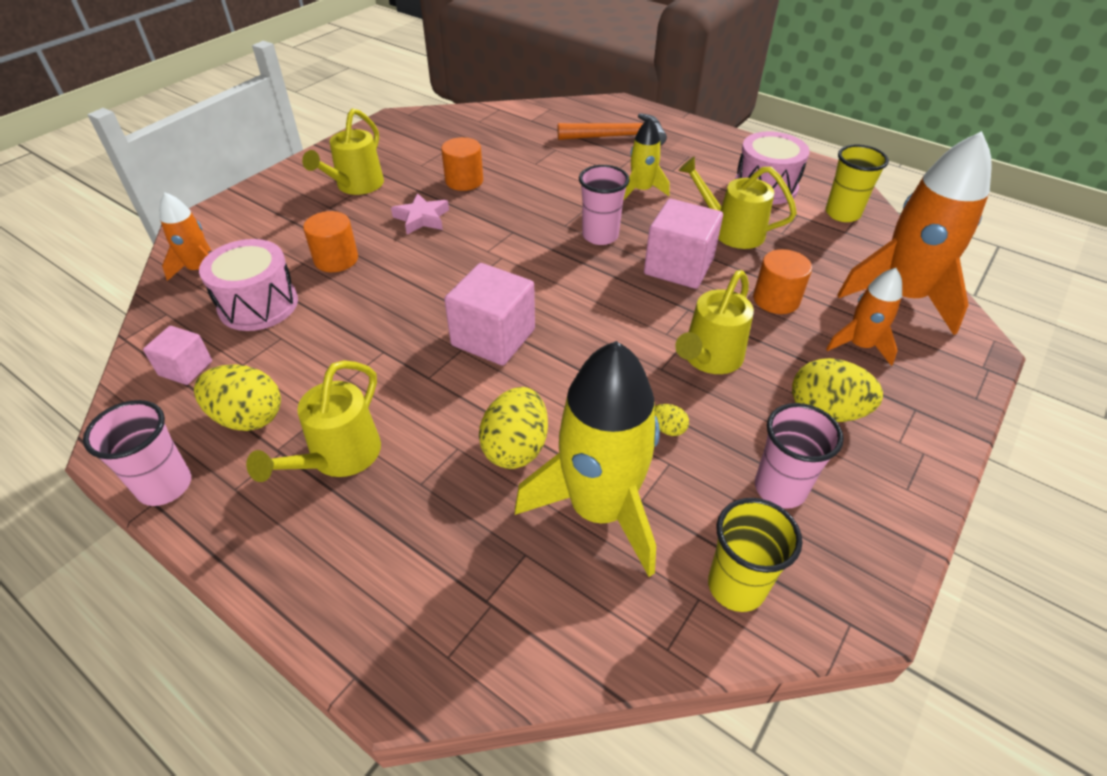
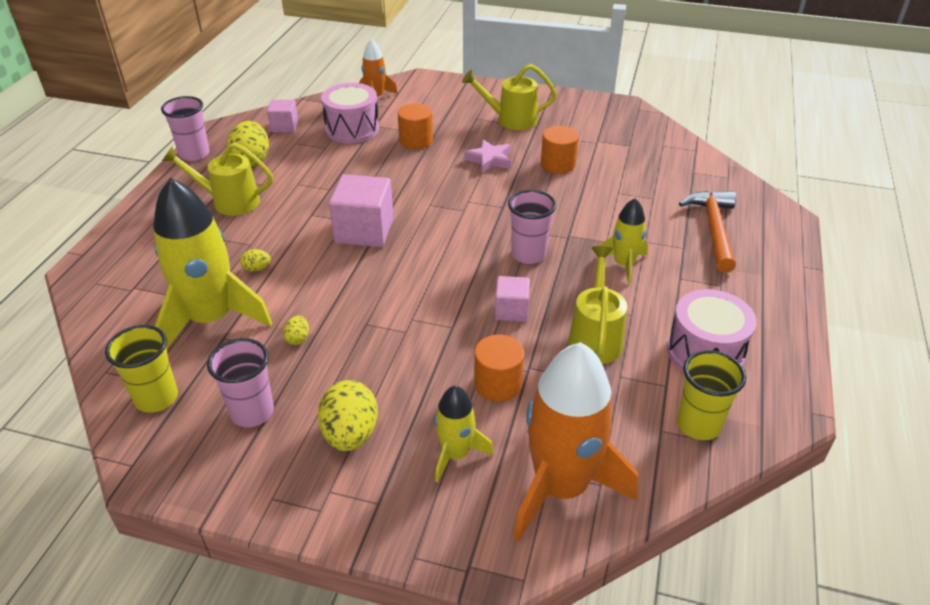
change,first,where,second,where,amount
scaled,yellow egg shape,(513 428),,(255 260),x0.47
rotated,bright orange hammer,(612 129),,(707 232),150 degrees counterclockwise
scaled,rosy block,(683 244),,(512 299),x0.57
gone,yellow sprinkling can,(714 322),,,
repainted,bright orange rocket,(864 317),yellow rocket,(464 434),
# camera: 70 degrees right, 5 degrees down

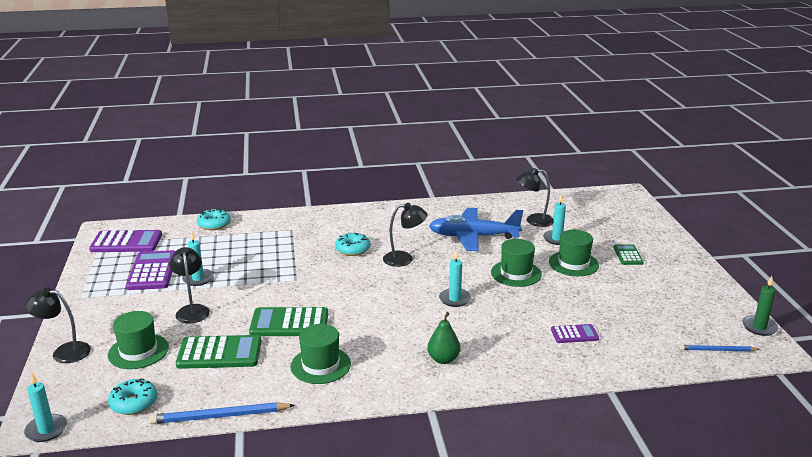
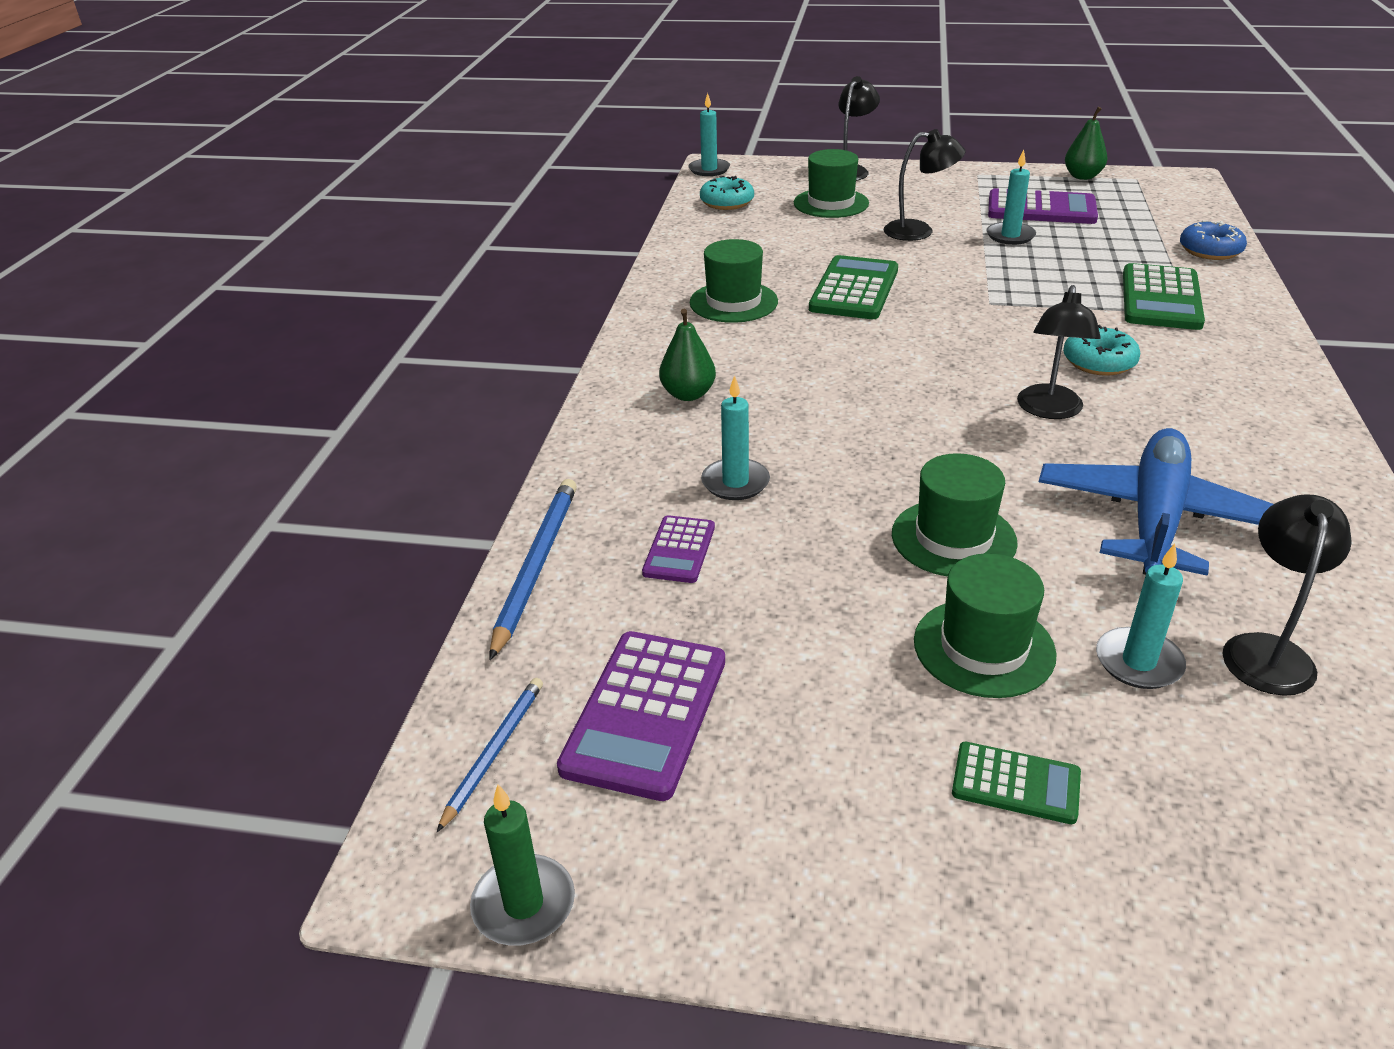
change,first,where,second,where,amount
shifted,royal purple pocket calculator,(125 241),,(641 716),
shifted,blue lead pencil,(222 413),,(533 569),
shifted,leaf-green pocket calculator,(219 352),,(1164 296),
repainted,aqua doughnut,(214 219),blue doughnut,(1213 240),
shifted,aqua pillar candle,(455 278),,(735 437),
new,,,leaf-green pear,(1086 143),
# camera: 110 degrees right, 10 degrees up

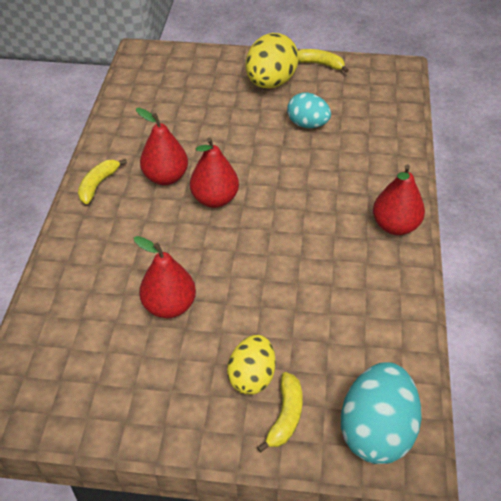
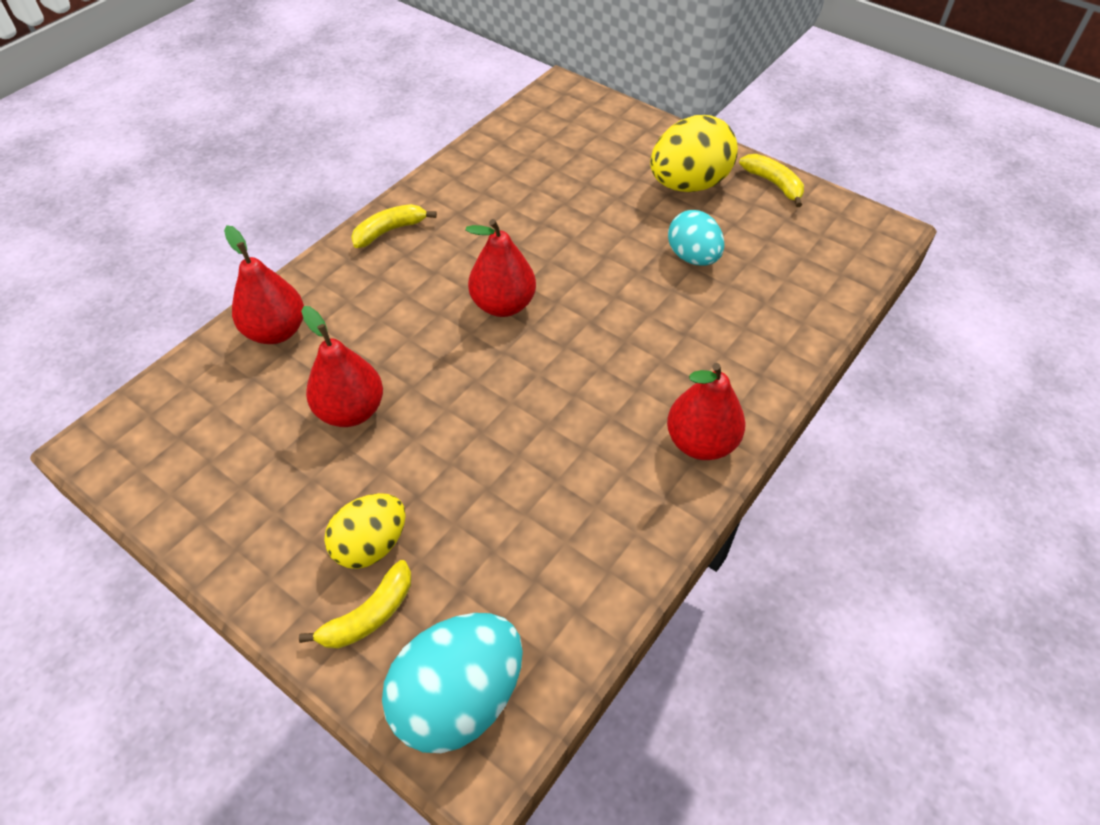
change,first,where,second,where,amount
shifted,scarlet pear,(162 146),,(264 284),
# camera: 30 degrees right, 5 degrees up

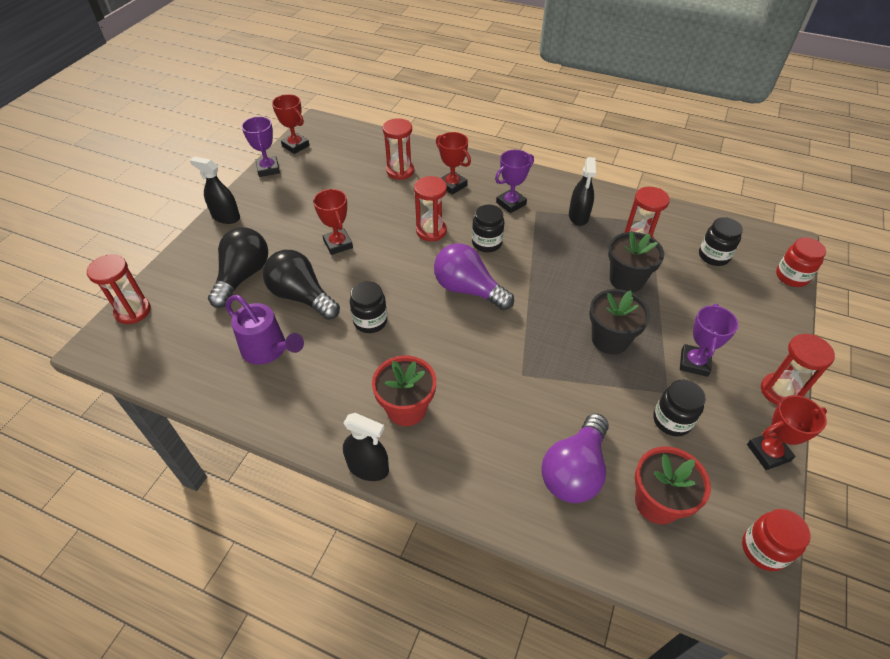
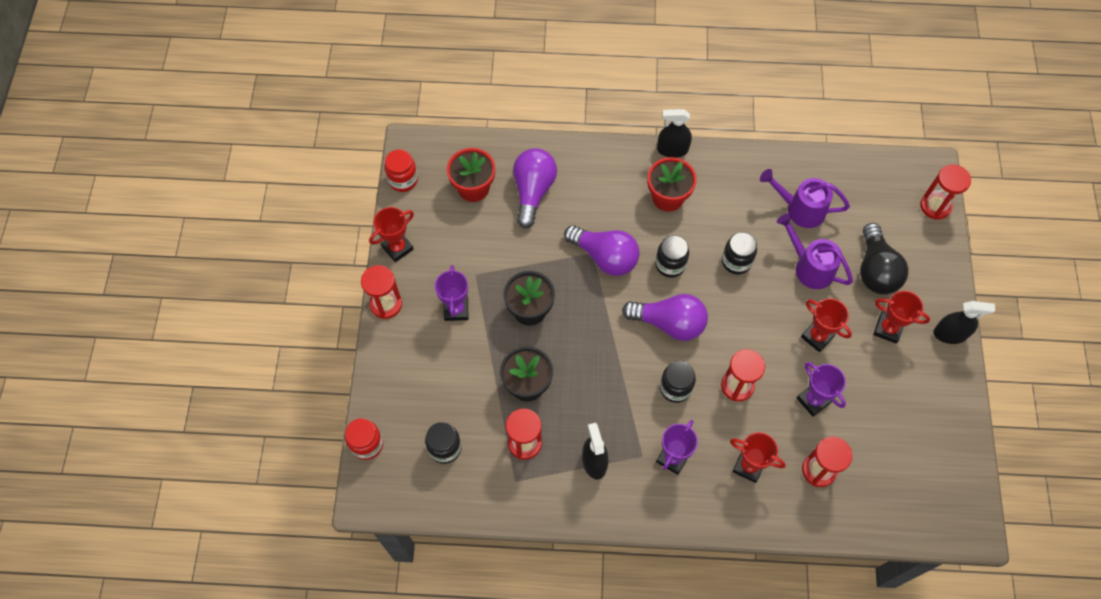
change,first,where,second,where,amount
shifted,royal purple trophy,(261 147),,(821 389),
swapped,jet-black light bulb,(301 285),royal purple sprinkling can,(815 251),
shifted,scarlet trophy,(291 124),,(902 317),
shifted,jet-black jar,(679 408),,(672 256),
new,,,royal purple light bulb,(602 250),
# camera: 160 degrees right, 15 degrees up

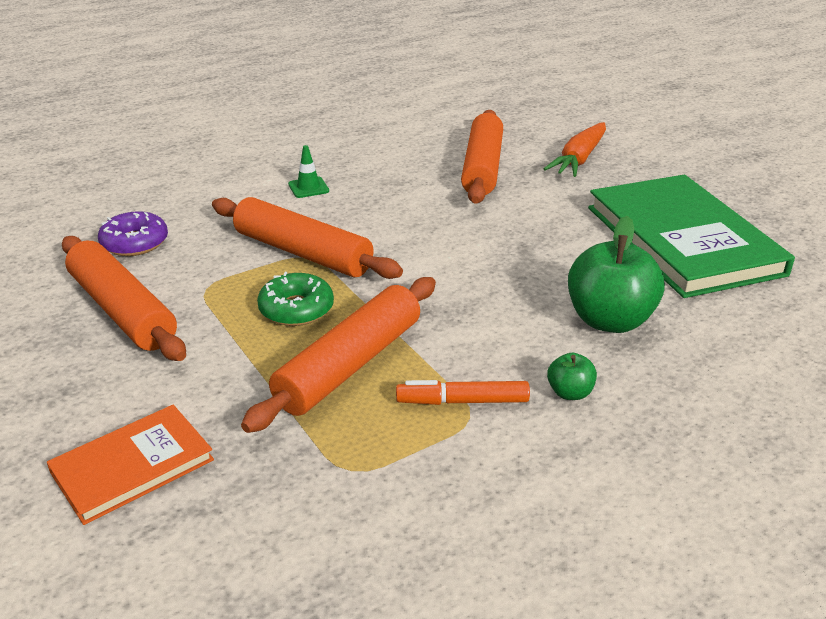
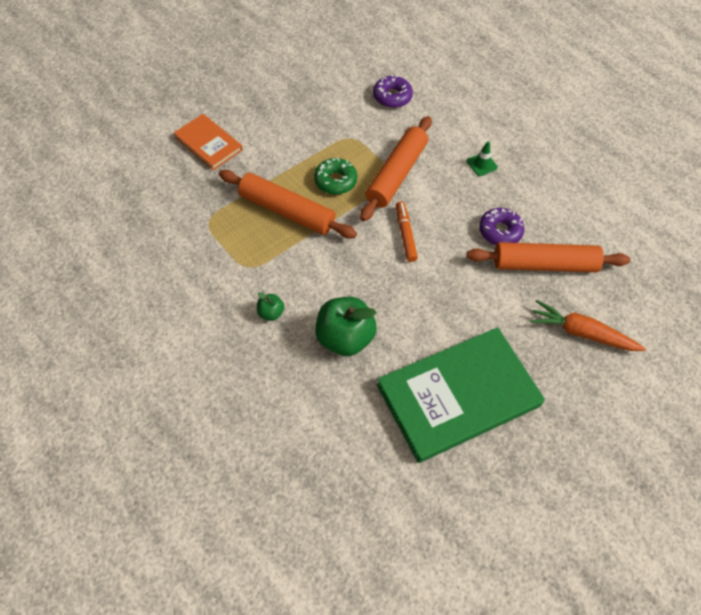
change,first,where,second,where,amount
gone,bright orange pastry roller,(124 298),,,
shifted,bright orange marker pen,(463 392),,(407 231),
new,,,royal purple doughnut,(501 226),
# camera: 80 degrees right, 25 degrees up

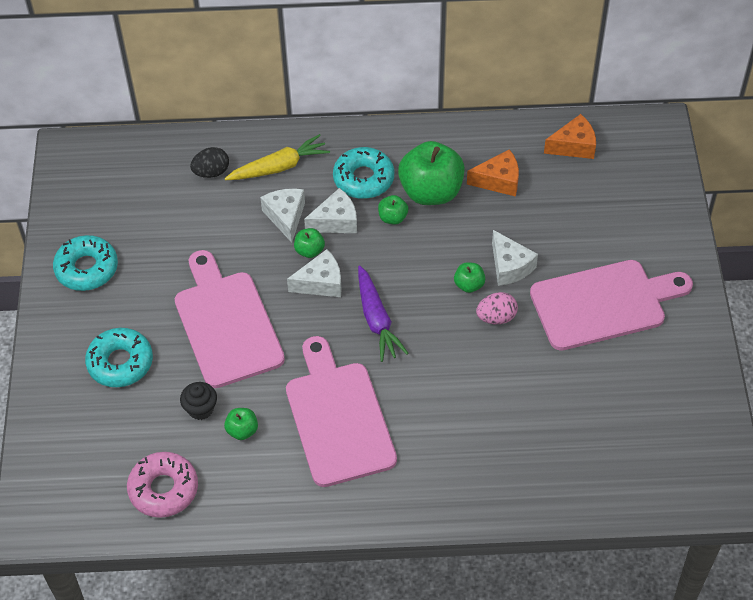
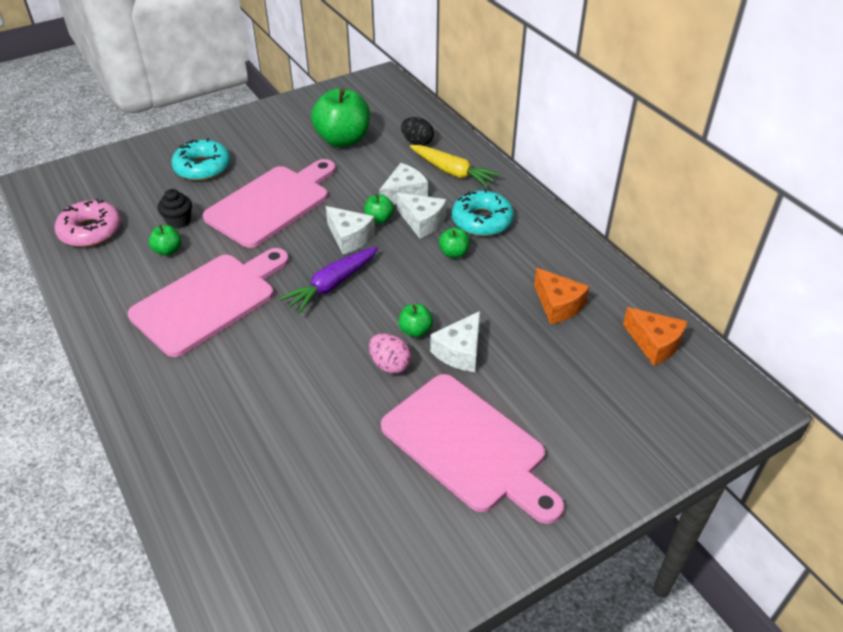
change,first,where,second,where,amount
gone,aqua doughnut,(85 263),,,
shifted,leaf-green apple,(431 173),,(340 117),
# camera: 60 degrees right, 10 degrees down

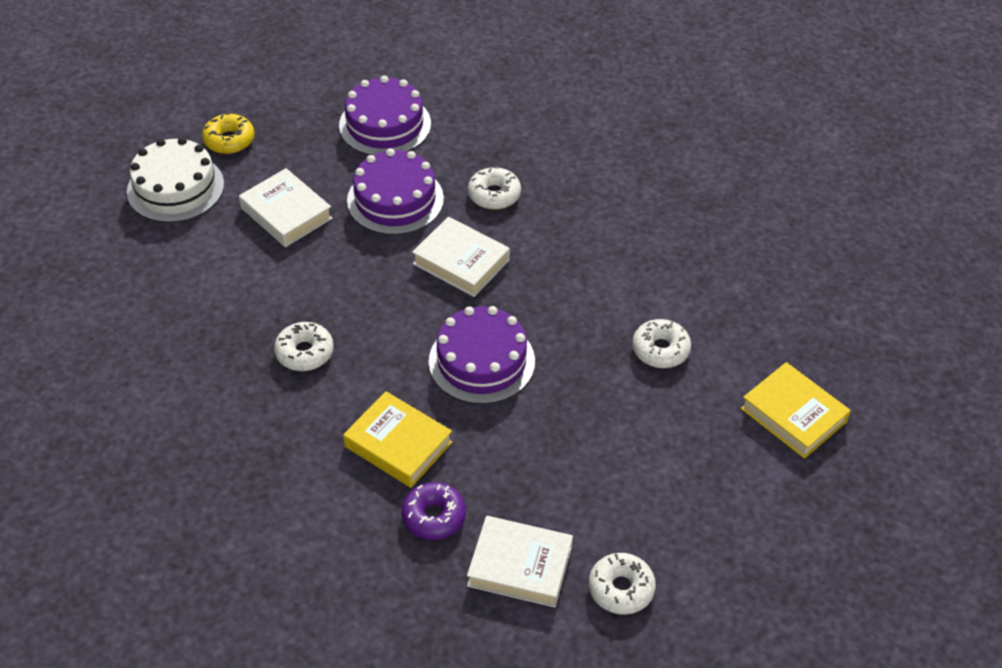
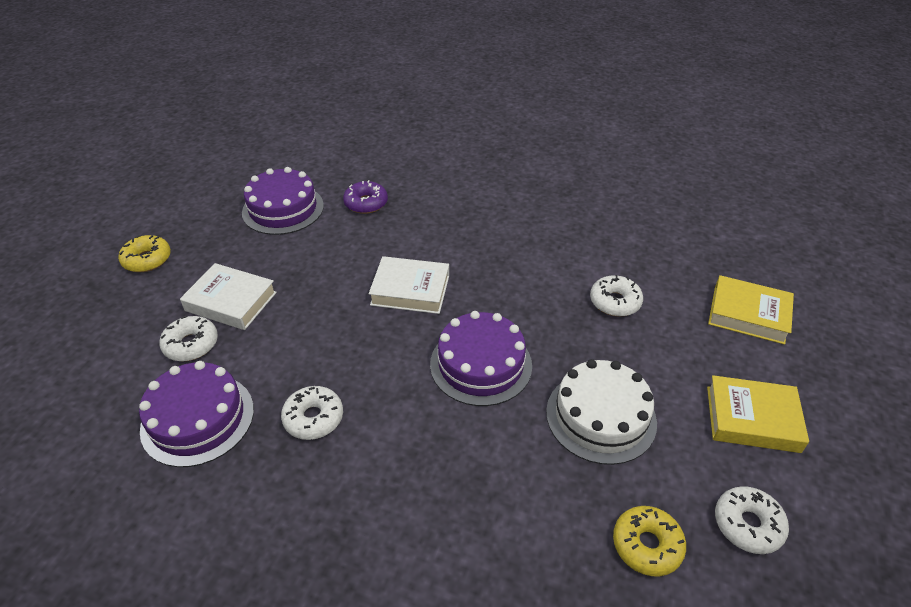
change,first,where,second,where,amount
shifted,pure white layer cake,(175 180),,(601 412),
shifted,yellow hardback,(397 439),,(758 414),
shifted,royal purple layer cake,(395 192),,(196 414),
shifted,royal purple doughnut,(433 511),,(365 197),
swapped,pure white hardback,(520 562),yellow doughnut,(649 541),
shifted,pure white doughnut,(494 188),,(188 338),
# camera: 25 degrees left, 5 degrees down

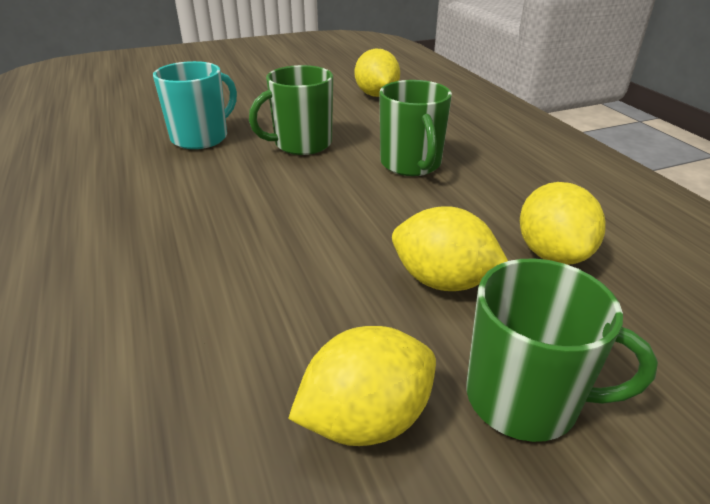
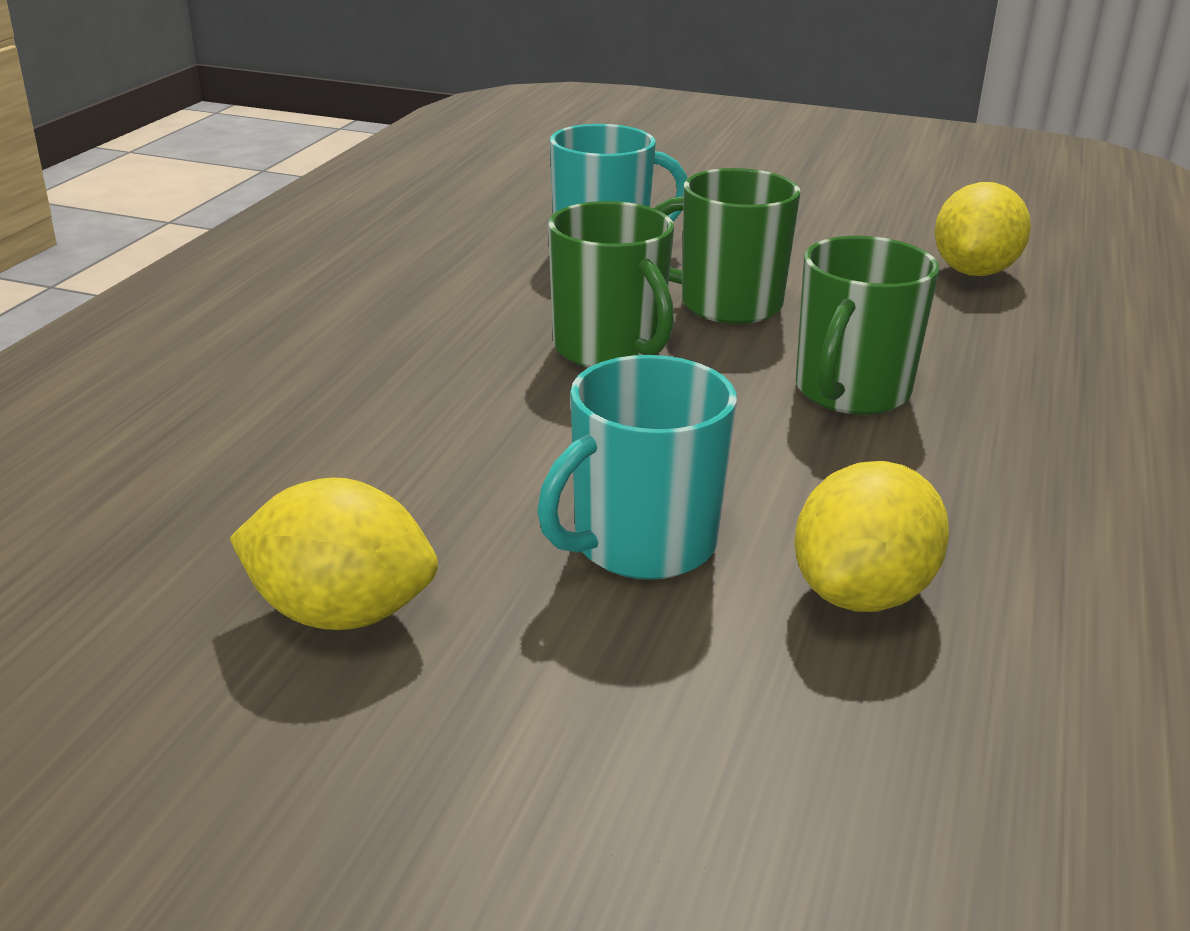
change,first,where,second,where,amount
swapped,yellow citrus fruit,(450 248),aqua mug,(637 467),
shifted,leaf-green mug,(562 350),,(611 284),
# camera: 40 degrees right, 5 degrees down

